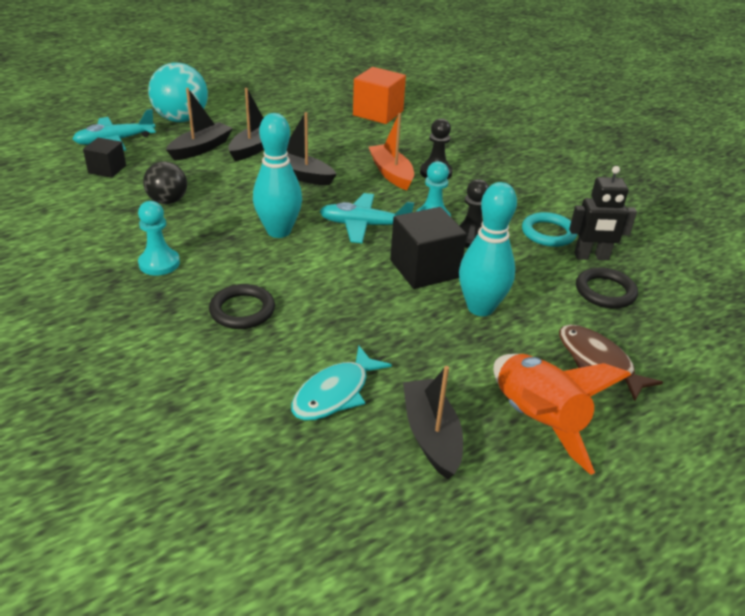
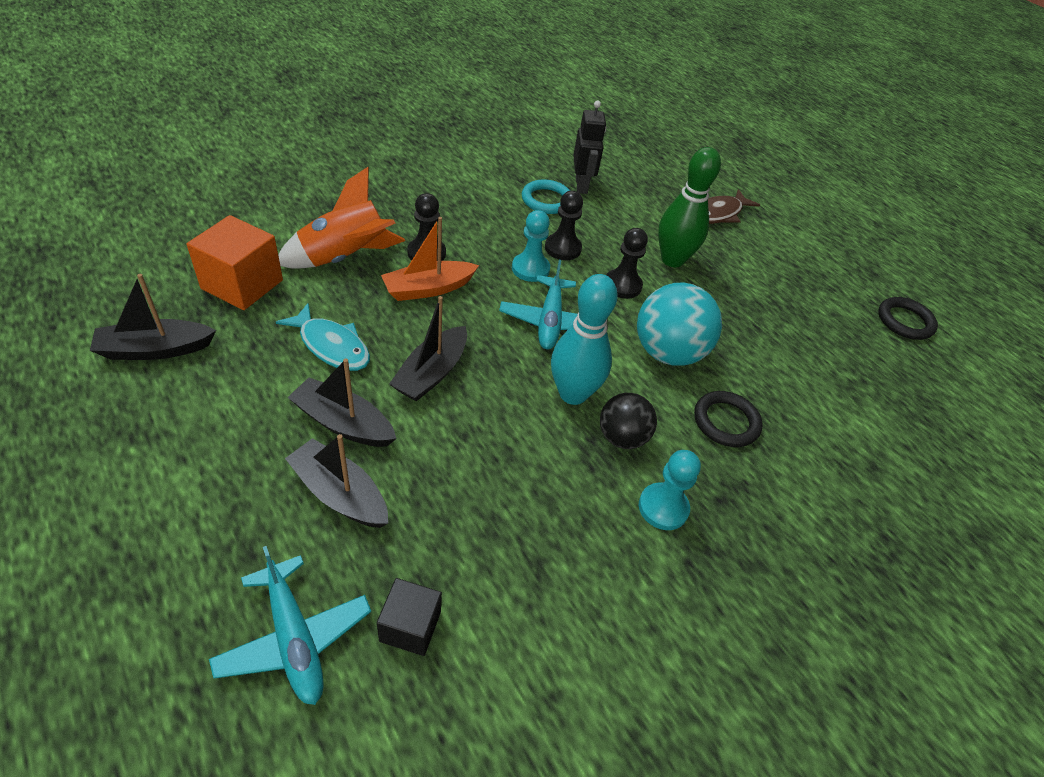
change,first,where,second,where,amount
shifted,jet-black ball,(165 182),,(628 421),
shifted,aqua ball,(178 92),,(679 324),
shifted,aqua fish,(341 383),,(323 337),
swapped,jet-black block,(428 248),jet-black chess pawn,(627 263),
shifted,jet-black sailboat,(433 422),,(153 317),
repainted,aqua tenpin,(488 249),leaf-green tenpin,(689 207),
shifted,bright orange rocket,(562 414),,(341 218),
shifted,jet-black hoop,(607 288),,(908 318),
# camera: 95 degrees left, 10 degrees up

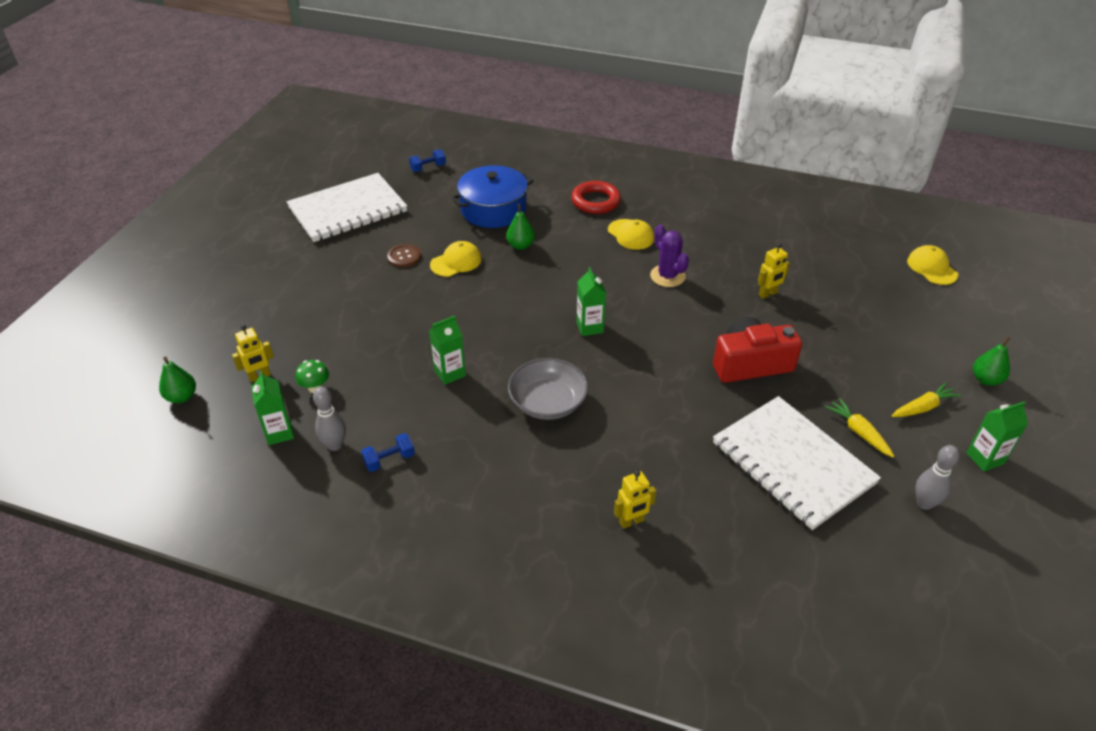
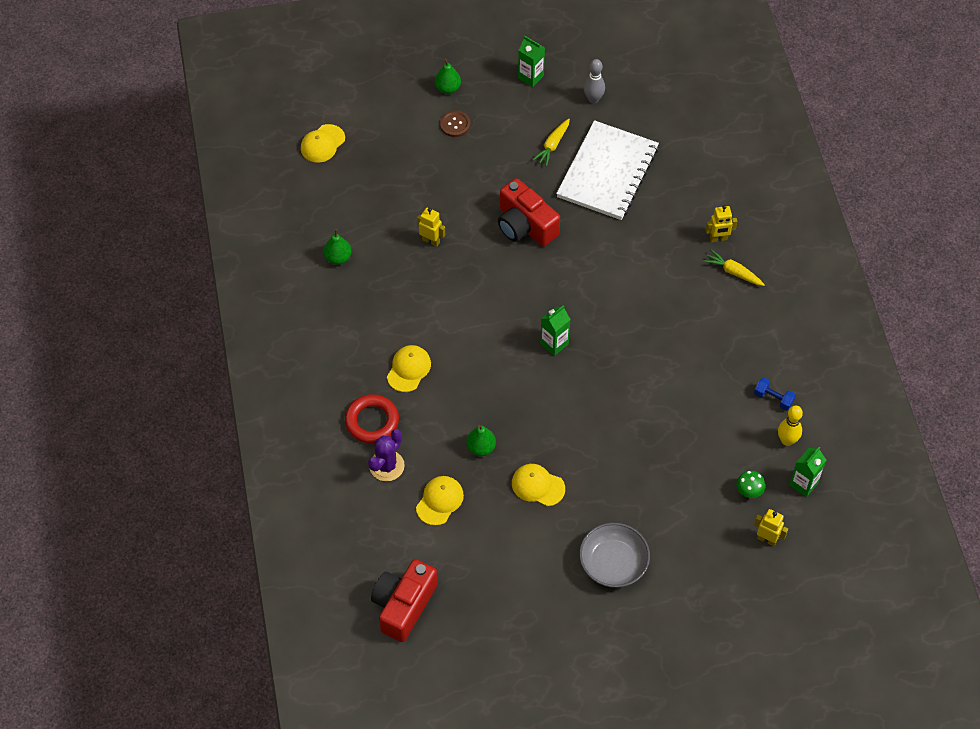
change,first,where,second,where,amount
shifted,leaf-green pear,(177 379),,(337 247),
gone,pure white notebook,(347 207),,,
repainted,ash-grey tenpin,(329 419),yellow tenpin,(790 425),
shifted,russet shirt button,(404 255),,(455 124),
swapped,blue dumbbell,(427 160),scarlet camera,(404 600),
gone,leaf-green juice carton,(447 350),,,
swapped,blue cooking pot,(492 196),yellow peaked cap,(440 501),
shifted,ash-grey bowl,(548 389),,(614 555),
rotated,yellow robot figure,(635 499),,(721 223),135 degrees clockwise
shifted,royal purple cactus,(669 256),,(386 455),
shifted,yellow toy carrot,(926 399),,(734 267),
# camera: 120 degrees left, 15 degrees up

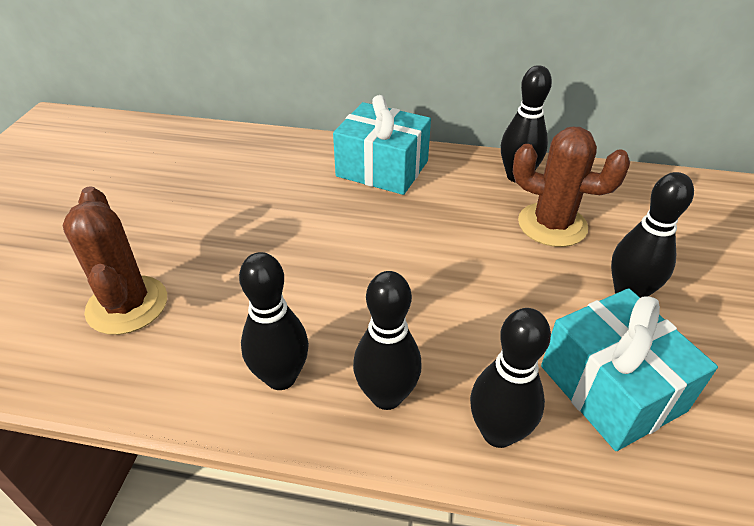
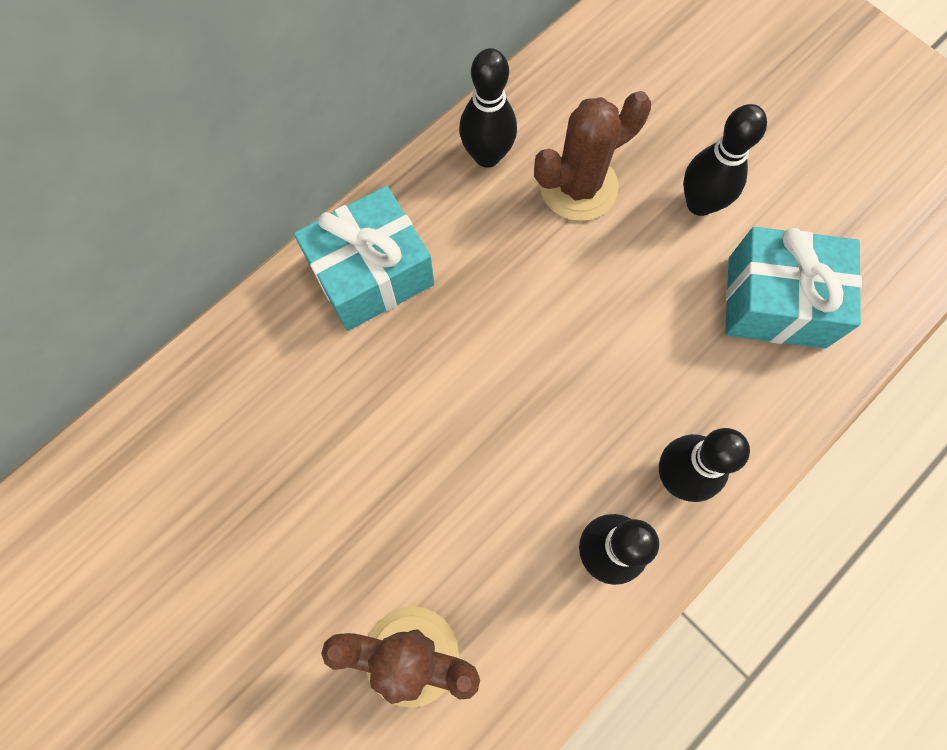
change,first,where,second,where,amount
gone,jet-black tenpin,(510 378),,,
# camera: 55 degrees left, 30 degrees up

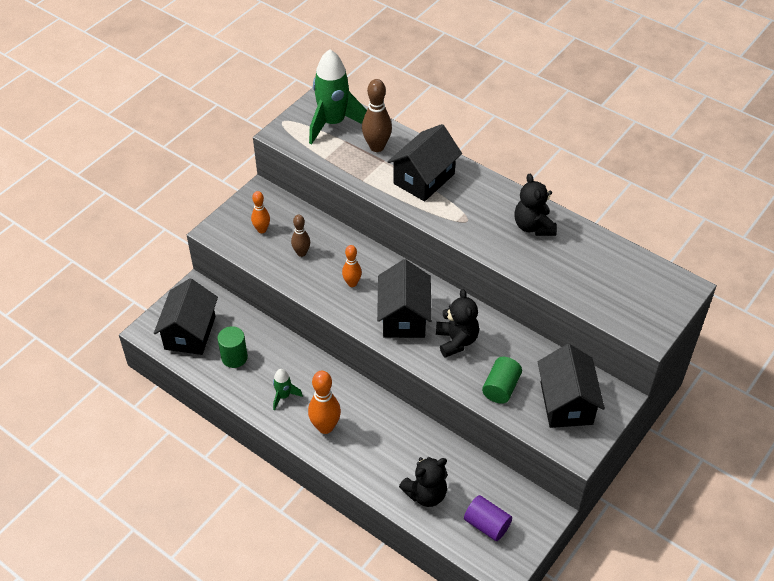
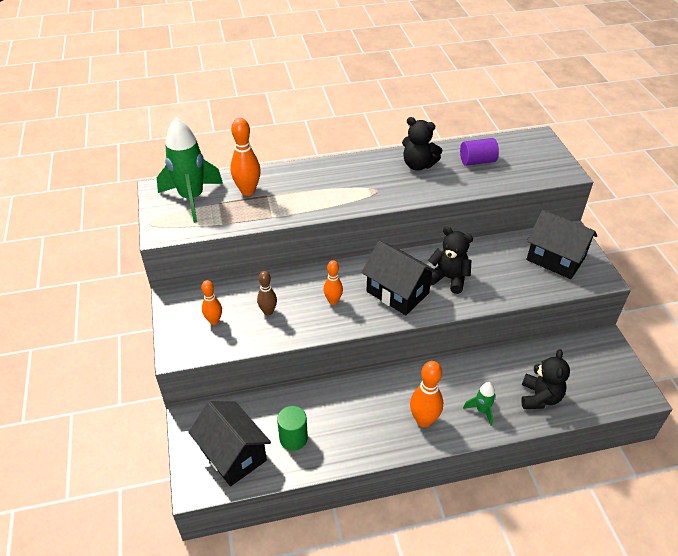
change,first,where,second,where,amount
shifted,leaf-green rocket,(288 389),,(479 404),
repainted,russet tenpin,(377 115),bright orange tenpin,(245 157),
gone,jet-black cottage,(425 162),,,
shifted,royal purple cylinder shape,(488 518),,(479 152),
gone,leaf-green cylinder shape,(502 380),,,
# camera: 50 degrees left, 5 degrees down

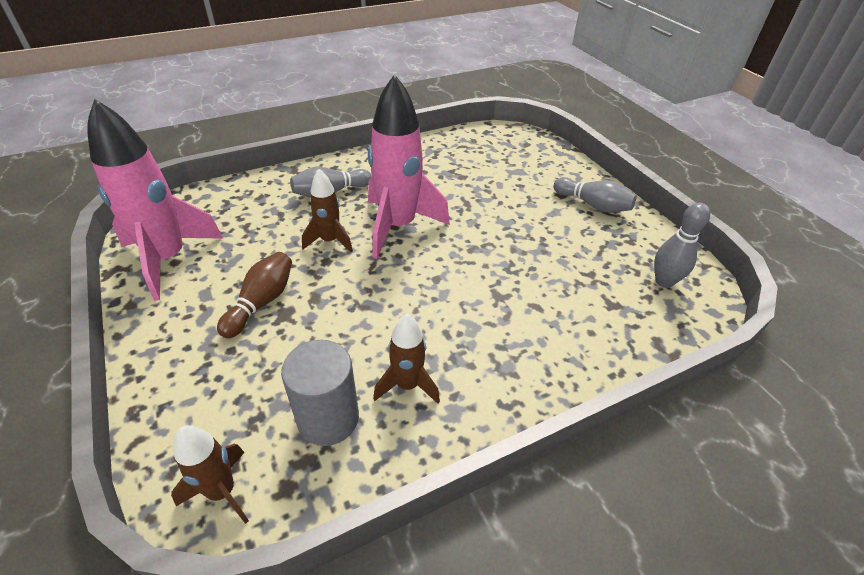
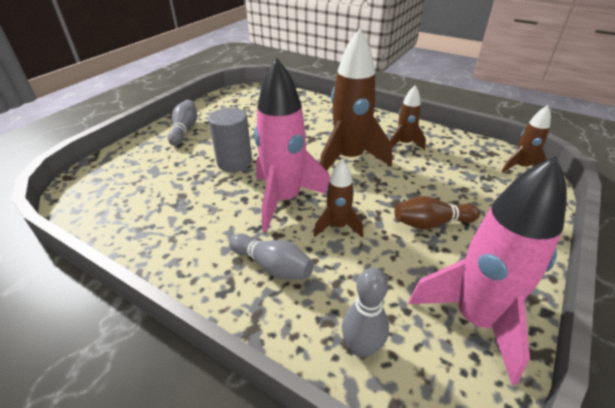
change,first,where,second,where,amount
shifted,ash-grey cylinder shape,(320 393),,(230 140),
shifted,ash-grey tenpin,(682 245),,(365 313),
new,,,russet rocket,(356 99),
# camera: 120 degrees left, 5 degrees down

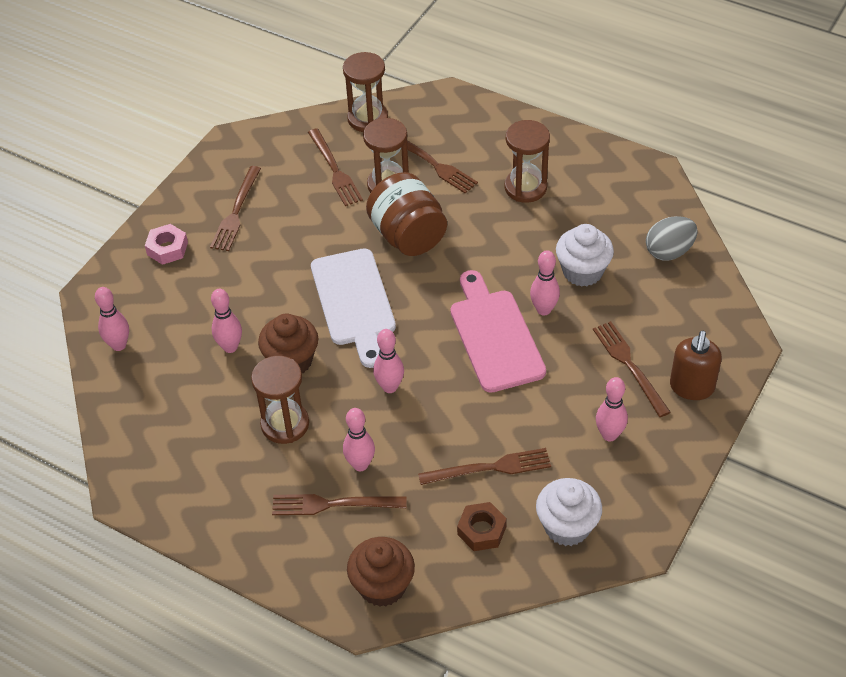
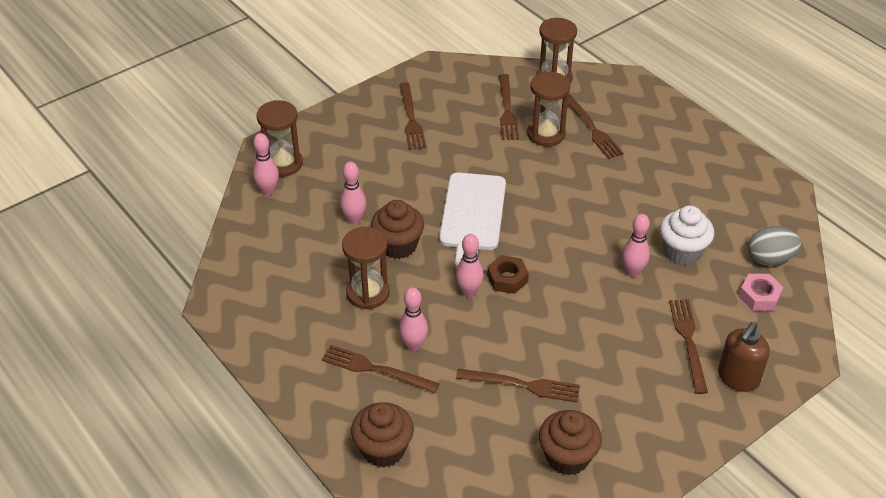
change,first,where,second,where,amount
shifted,rosy hex nut,(166 244),,(761 292),
rotated,russet table fork,(235 208),,(412 116),45 degrees counterclockwise
gone,russet jar,(406 214),,,
gone,rosy cutting board,(498 331),,,
shifted,russet hex nut,(482 526),,(508 274),
shifted,russet hourglass,(527 161),,(279 138),
repainted,pure white muffin,(569 512),russet muffin,(570 442),
gone,rosy tenpin,(612 409),,,
# camera: 20 degrees right, 5 degrees down

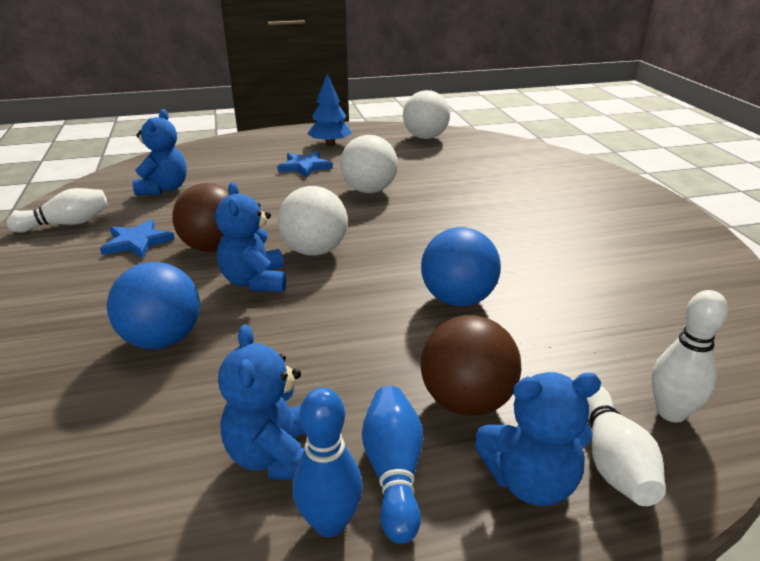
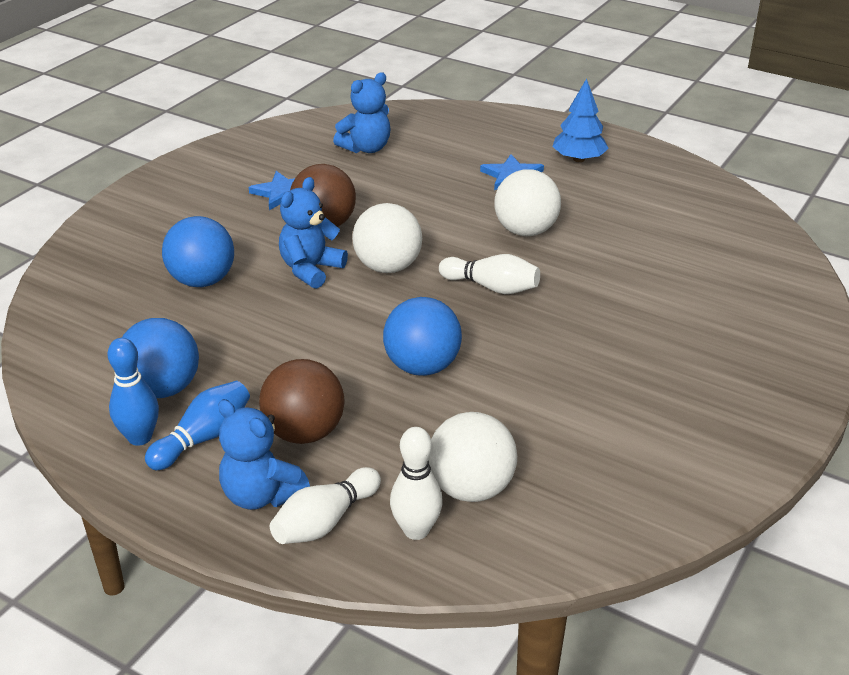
change,first,where,second,where,amount
shifted,pure white tenpin,(57 210),,(489 274),
swapped,blue teddy,(261 402),blue ball,(160 358),
shifted,pure white ball,(426 114),,(472 457),
# camera: 45 degrees right, 5 degrees up

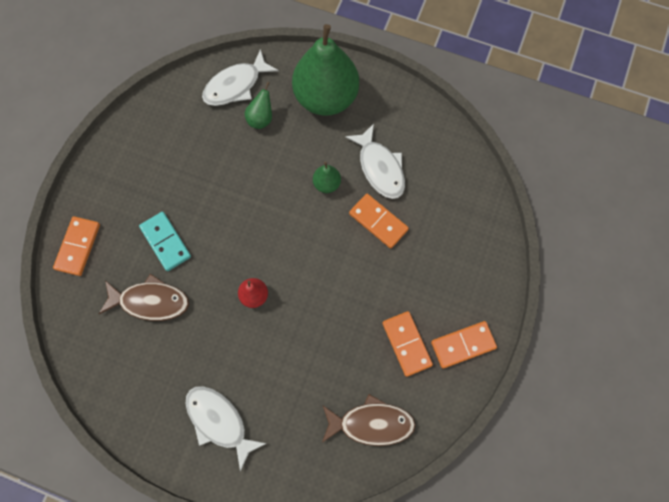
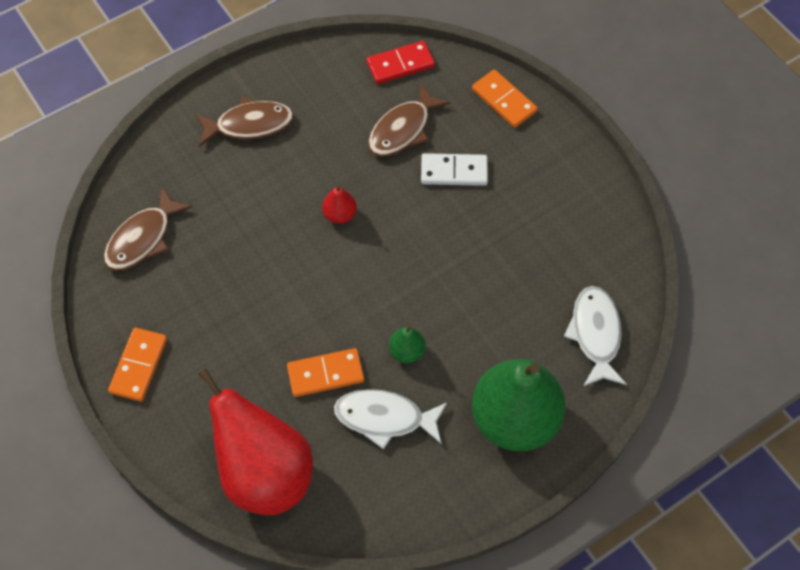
change,first,where,second,where,amount
repainted,aqua domino tile,(165 241),pure white domino tile,(454 169),
repainted,pure white fish,(226 428),russet fish,(244 122),
gone,leaf-green pear,(258 105),,,
gone,bright orange domino tile,(407 344),,,
new,,,scarlet pear,(255 442),
new,,,scarlet domino tile,(400 62),
# camera: 125 degrees right, 10 degrees down

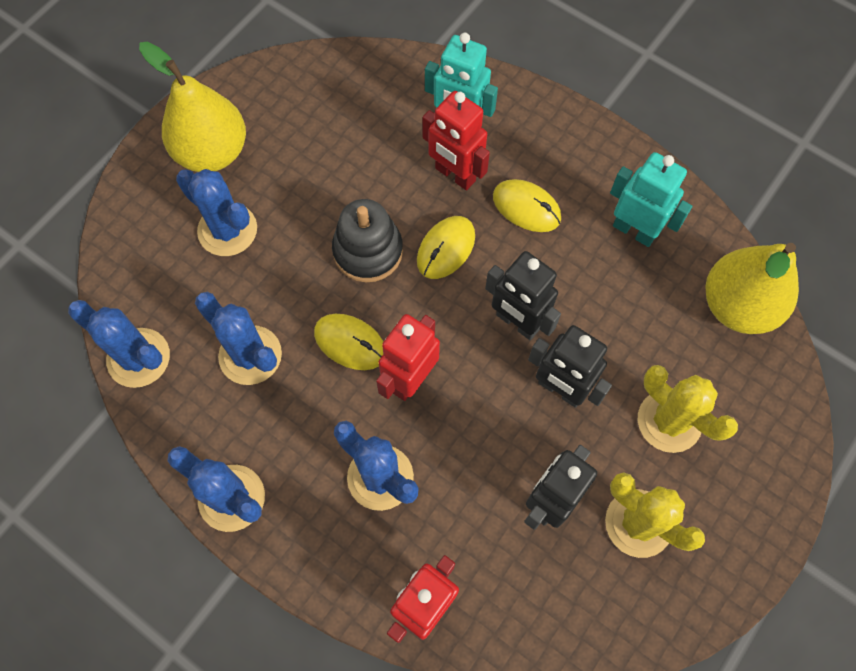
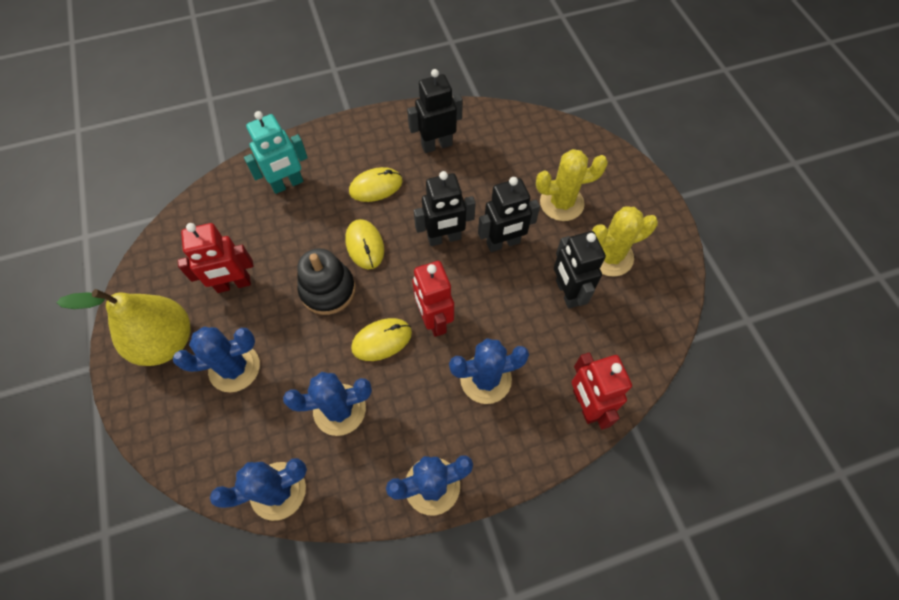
change,first,where,second,where,amount
shifted,scarlet robot figure,(456 140),,(215 258),
repainted,aqua robot figure,(651 199),jet-black robot figure,(435 111),
gone,yellow pear,(752 288),,,
# camera: 55 degrees left, 5 degrees down

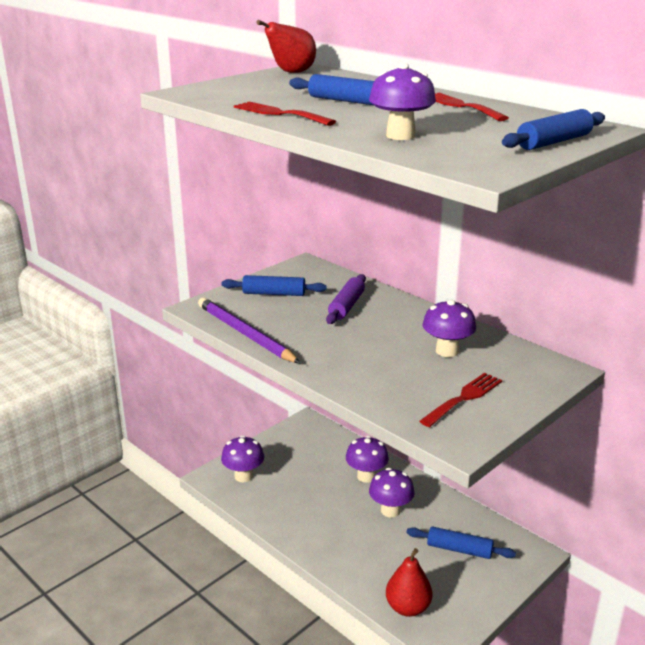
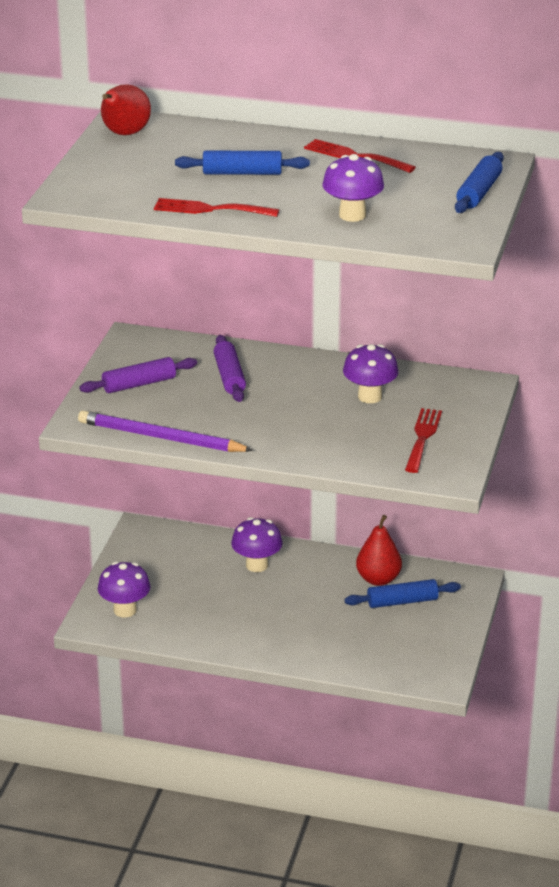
change,first,where,second,where,amount
repainted,blue pastry roller,(274 285),royal purple pastry roller,(138 375),
gone,royal purple toadstool,(392 492),,,
shifted,scarlet pear,(409 582),,(379 550),
# camera: 30 degrees left, 5 degrees up

